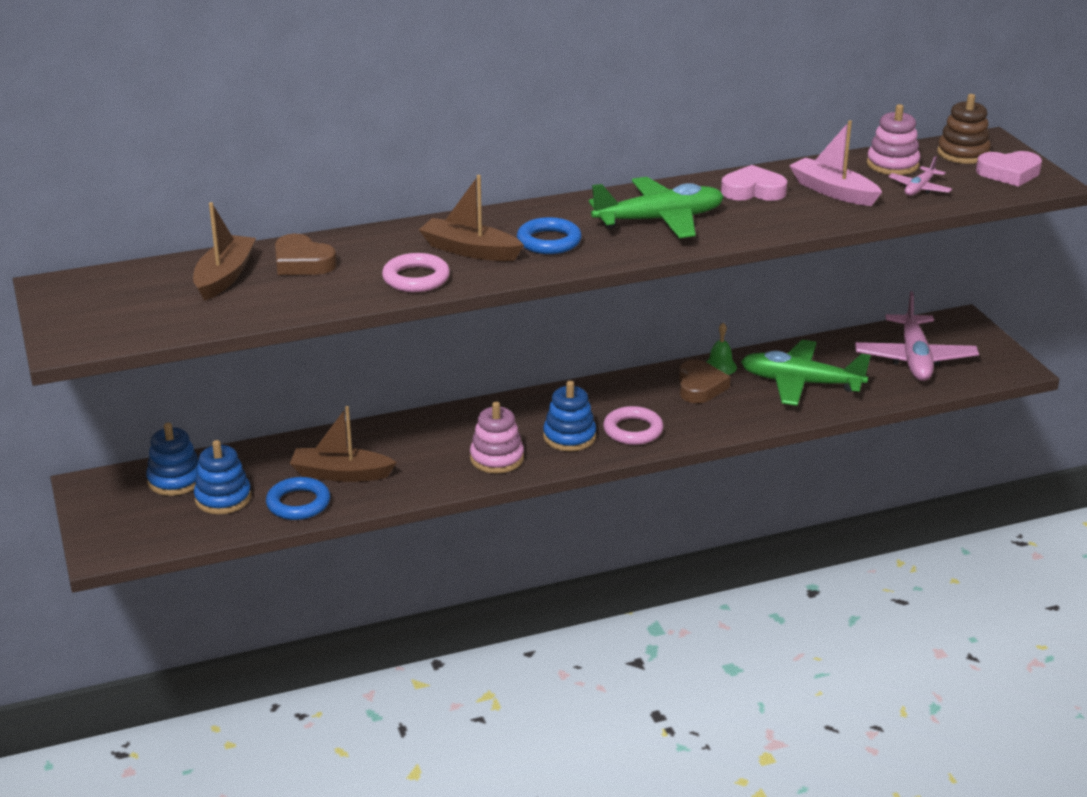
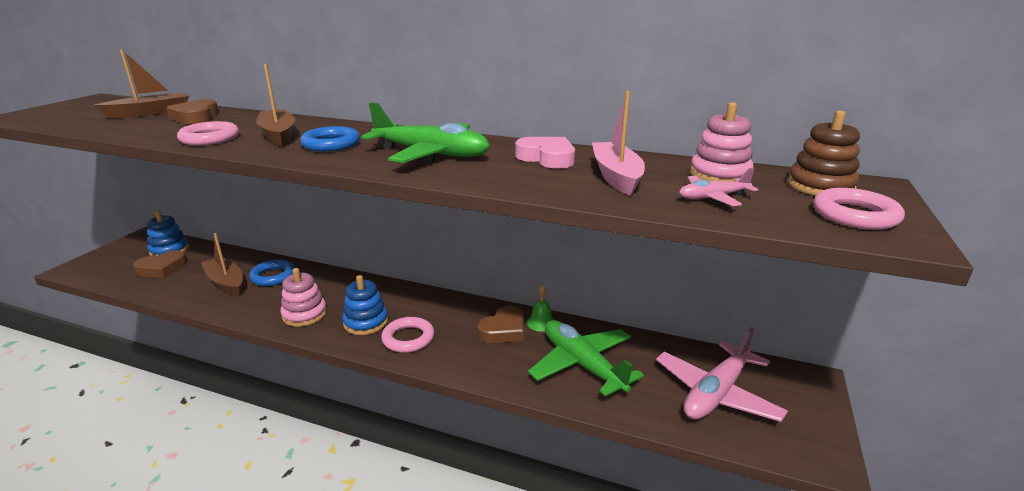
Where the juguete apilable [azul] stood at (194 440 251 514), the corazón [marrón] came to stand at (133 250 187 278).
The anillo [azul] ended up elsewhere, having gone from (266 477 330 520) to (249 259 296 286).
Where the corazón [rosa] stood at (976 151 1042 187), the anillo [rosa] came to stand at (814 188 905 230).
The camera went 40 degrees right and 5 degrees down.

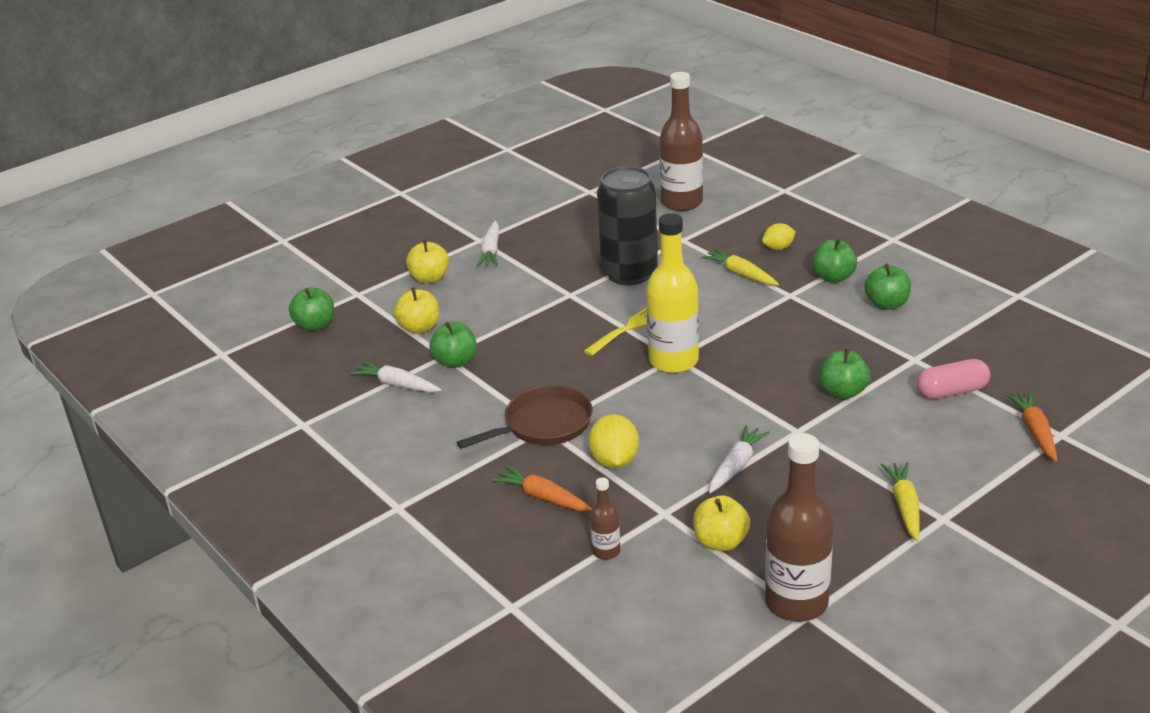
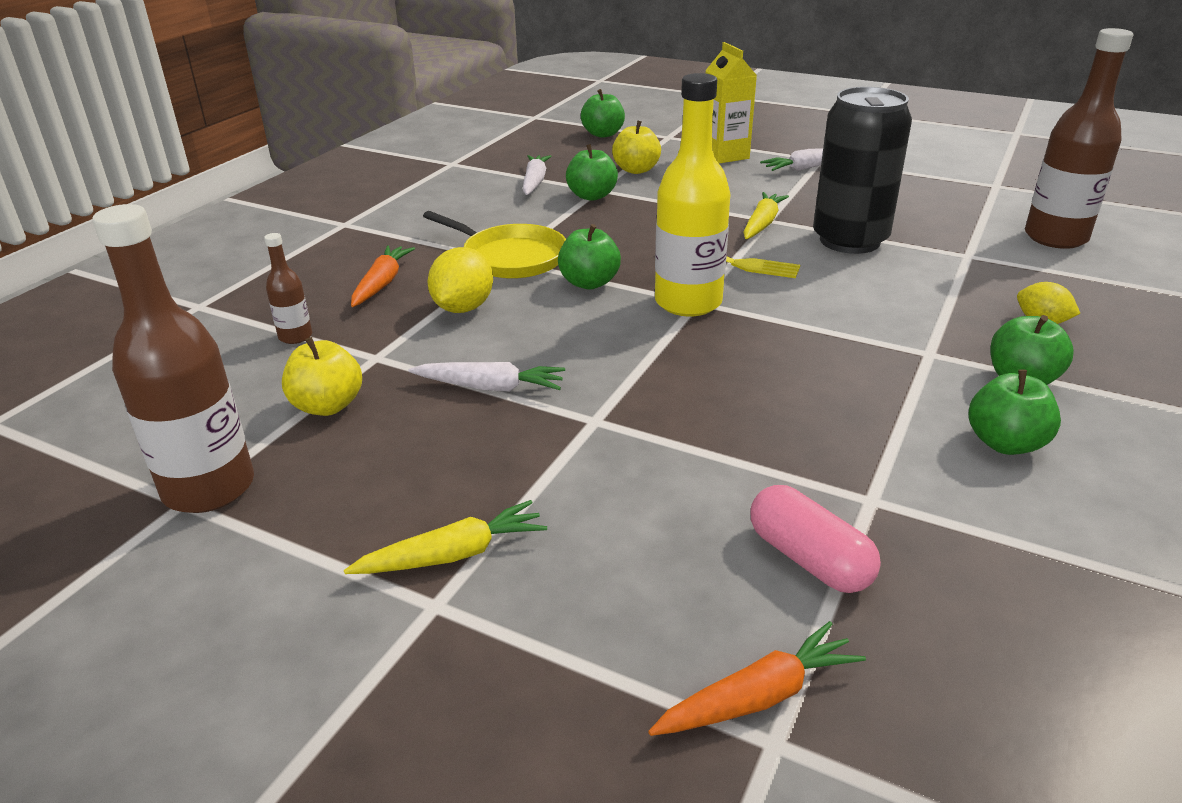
Where the manzana [amarillo] stood at (406 239 449 283), the cartón de leche [amarillo] came to stand at (705 42 757 164).
What was the sartén [marrón] at (457 386 593 449) turned into the sartén [amarillo] at (423 211 566 279).
The limón [amarillo] at (588 414 639 469) ended up facing another way, 45 degrees counterclockwise from before.
The zanahoria [amarillo] ended up elsewhere, having gone from (701 248 779 285) to (743 192 789 239).
The manzana [verde] ended up elsewhere, having gone from (819 348 870 399) to (558 224 621 290).
The camera went 65 degrees right and 0 degrees up.

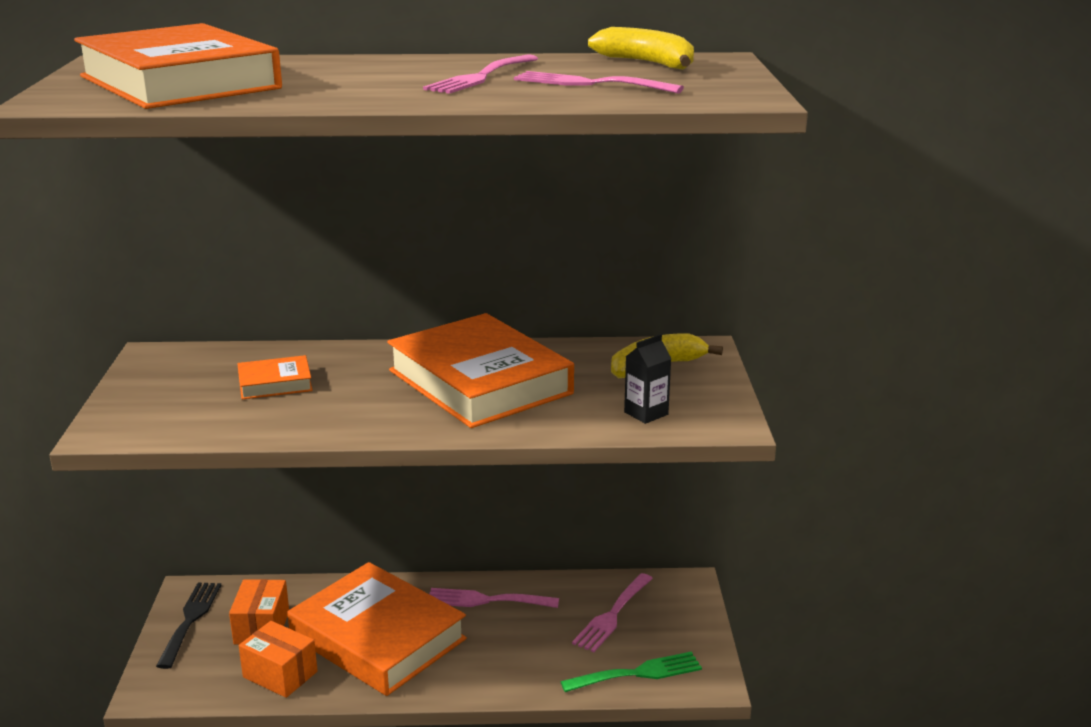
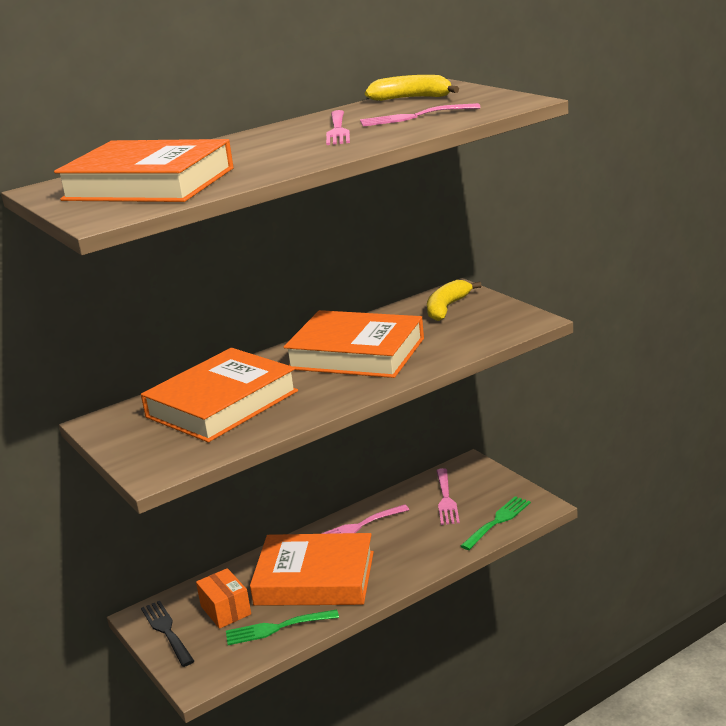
The size of the libro [naranja] at (237 355 313 399) changed by a factor of 2.25.
Where the caja [naranja] stood at (239 621 318 698), the tenedor [verde] came to stand at (226 610 339 645).
The second view lost the cartón de leche [negro] at (624 334 672 424).
The camera went 30 degrees left and 0 degrees up.

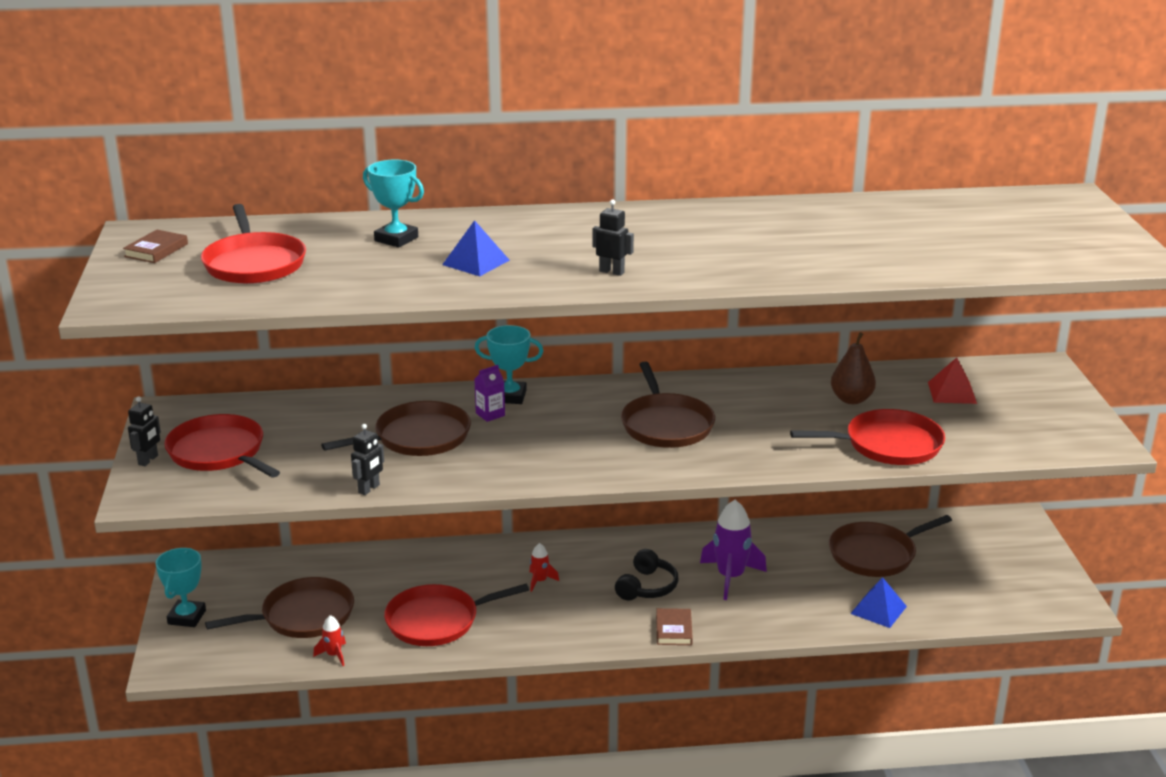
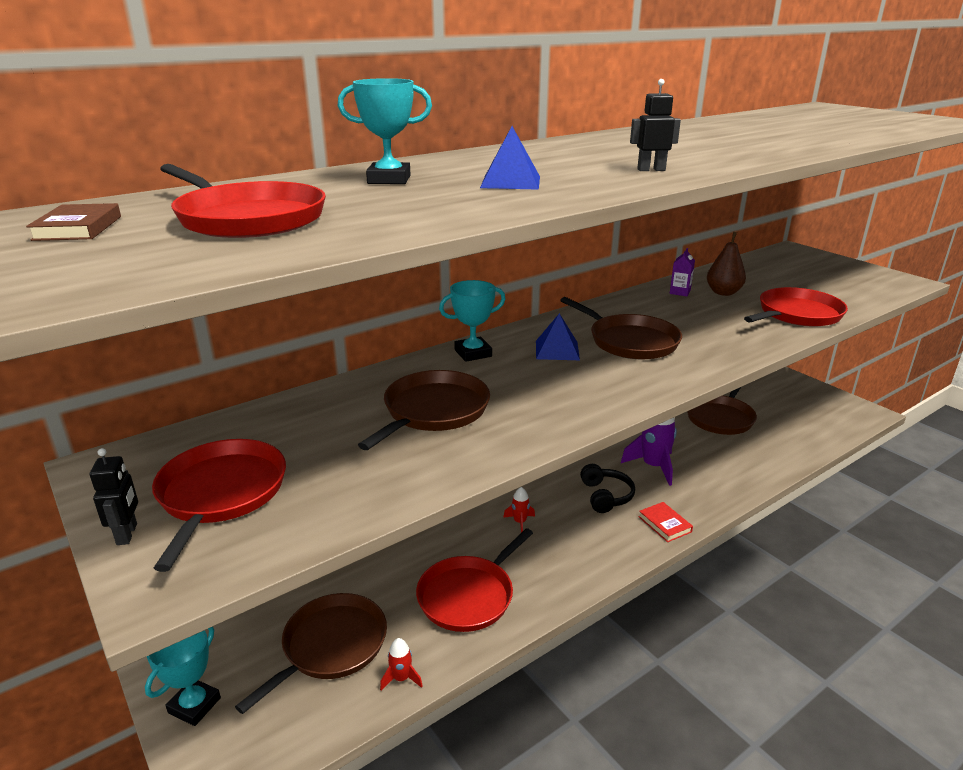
The trofeo [turquesa] at (156 548 206 627) ended up facing another way, 45 degrees clockwise from before.
The sartén [rojo] at (164 414 280 478) ended up facing another way, 75 degrees clockwise from before.
The second view lost the robot [negro] at (351 424 384 495).
The cartón de leche [morado] ended up elsewhere, having gone from (474 365 505 422) to (670 248 695 296).
What was the libro [marrón] at (656 608 693 645) turned into the libro [rojo] at (639 502 693 542).
The pirámide [azul] ended up elsewhere, having gone from (850 577 907 628) to (536 313 580 360).
The second view lost the pirámide [rojo] at (928 357 977 404).
The camera went 30 degrees left and 0 degrees up.

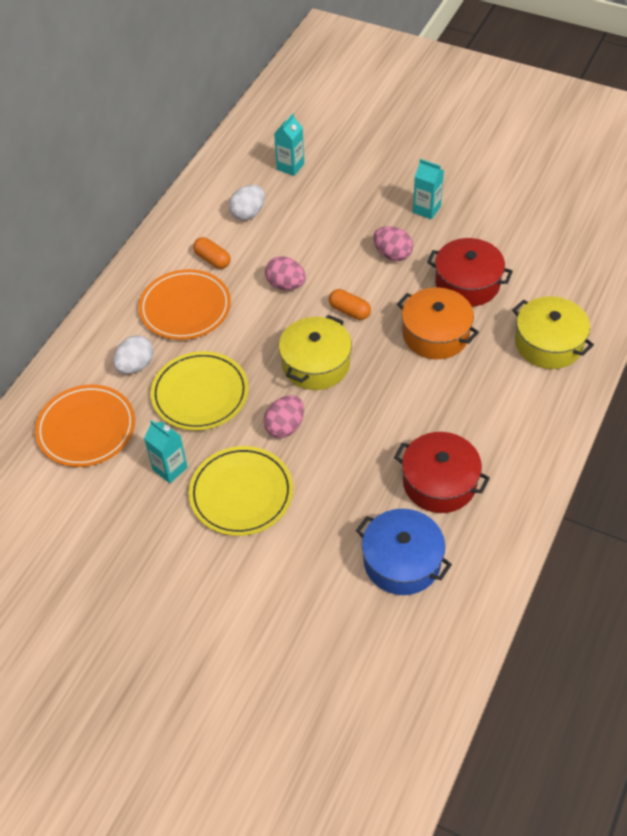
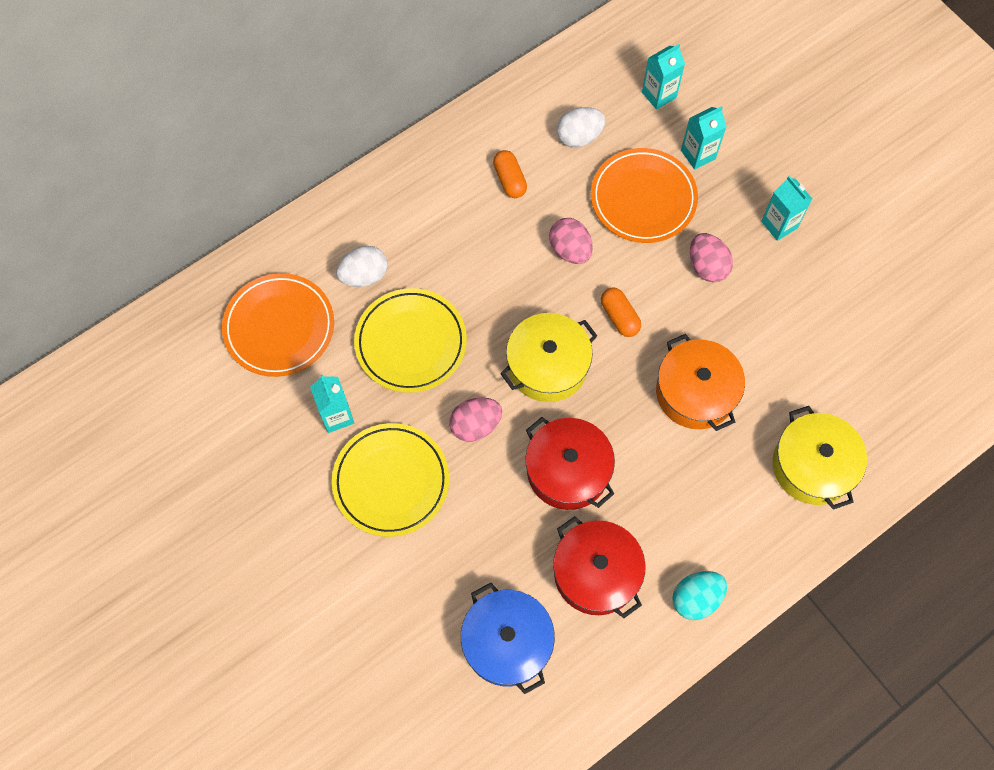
The plato [naranja] ended up elsewhere, having gone from (138 269 231 340) to (591 148 698 243).
The olla [rojo] ended up elsewhere, having gone from (427 238 513 307) to (525 417 615 510).
The second view gained the huevo [turquesa] at (672 571 727 620).
The second view gained the cartón de leche [turquesa] at (681 106 726 170).
The camera went 25 degrees right and 15 degrees up.

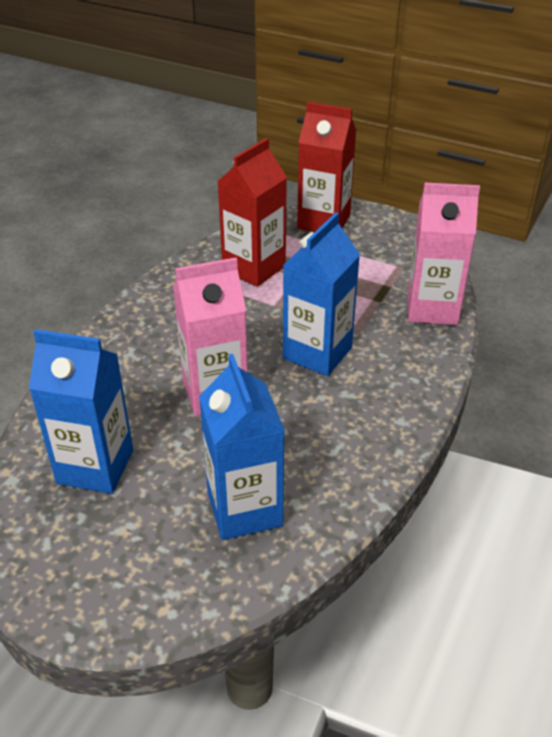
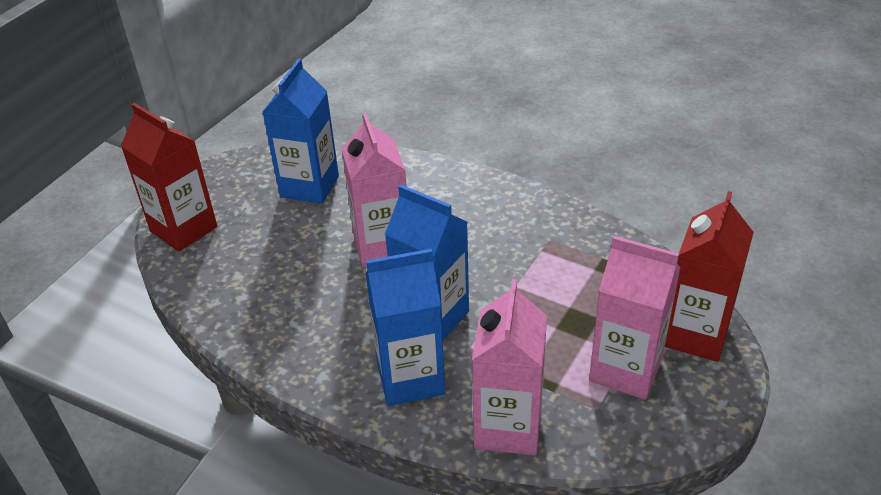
The cartón de leche [azul] ended up elsewhere, having gone from (199 354 285 540) to (365 249 445 406).
The cartón de leche [rojo] ended up elsewhere, having gone from (217 138 287 287) to (121 103 217 251).
The second view gained the cartón de leche [rosa] at (589 236 680 400).
The camera went 95 degrees right and 0 degrees up.

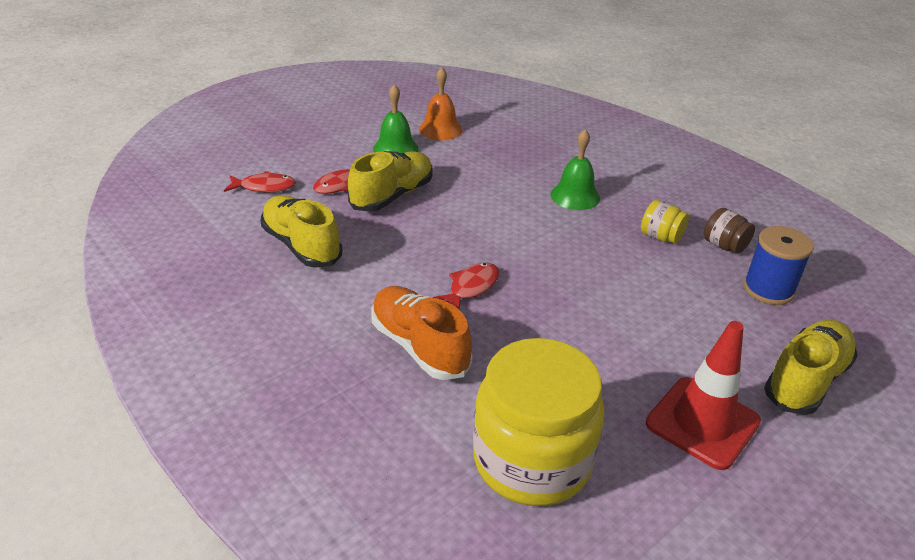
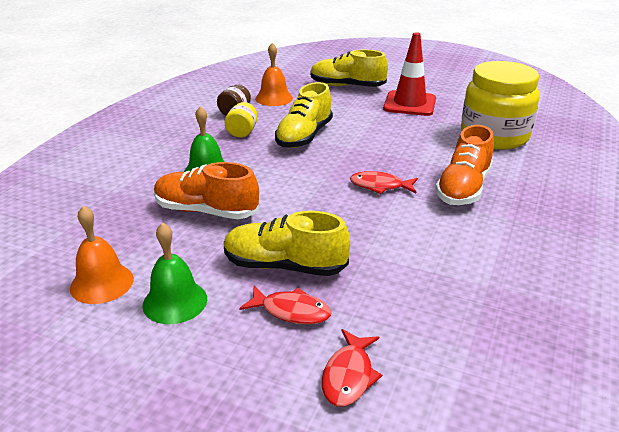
The pez [rojo] at (224 171 296 193) ended up facing another way, 135 degrees counterclockwise from before.
The zapato [amarillo] ended up elsewhere, having gone from (260 195 343 268) to (275 82 333 148).
Where the carrete [azul] stood at (743 226 814 305), the campana [naranja] came to stand at (255 43 293 106).
The second view gained the zapato [naranja] at (154 162 259 219).
The camera went 115 degrees left and 5 degrees down.

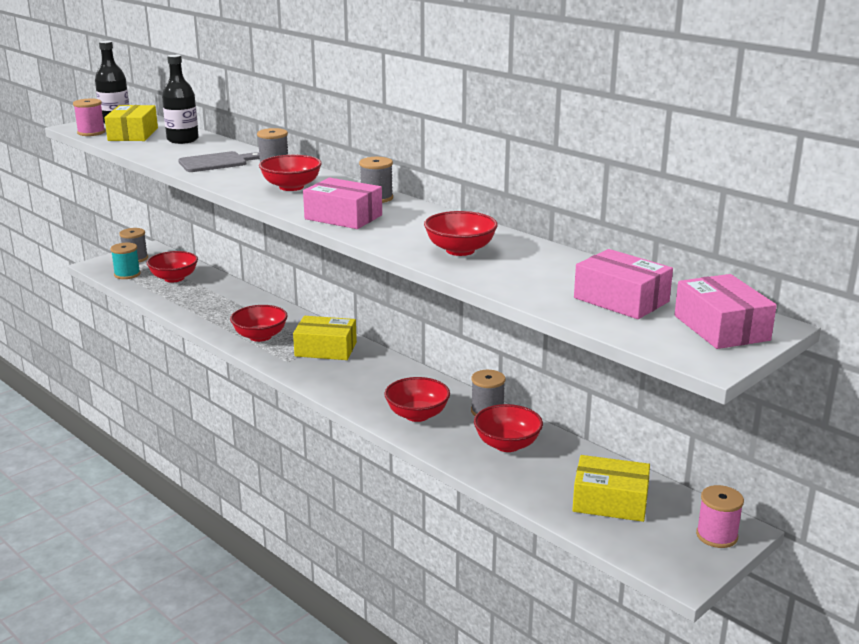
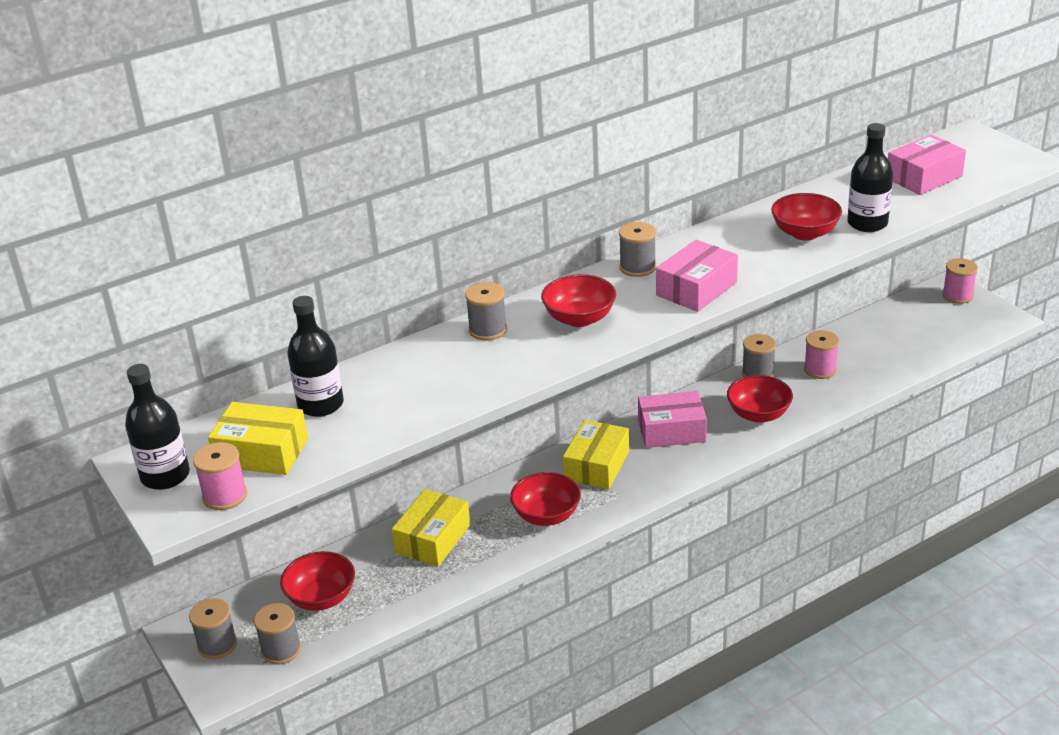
What was the carrete [turquesa] at (110 243 141 279) turned into the carrete [gris] at (254 603 301 665).
The second view lost the tabla de cortar [gris] at (178 151 260 172).
Where the cuenco [rojo] stood at (474 404 543 452), the carrete [rosa] came to stand at (804 330 839 379).
The caja [amarillo] ended up elsewhere, having gone from (572 455 650 522) to (391 489 470 566).
The caja [rosa] ended up elsewhere, having gone from (674 274 777 349) to (638 391 707 448).
The second view gained the botella [negro] at (847 123 893 232).
The camera went 75 degrees left and 10 degrees up.

